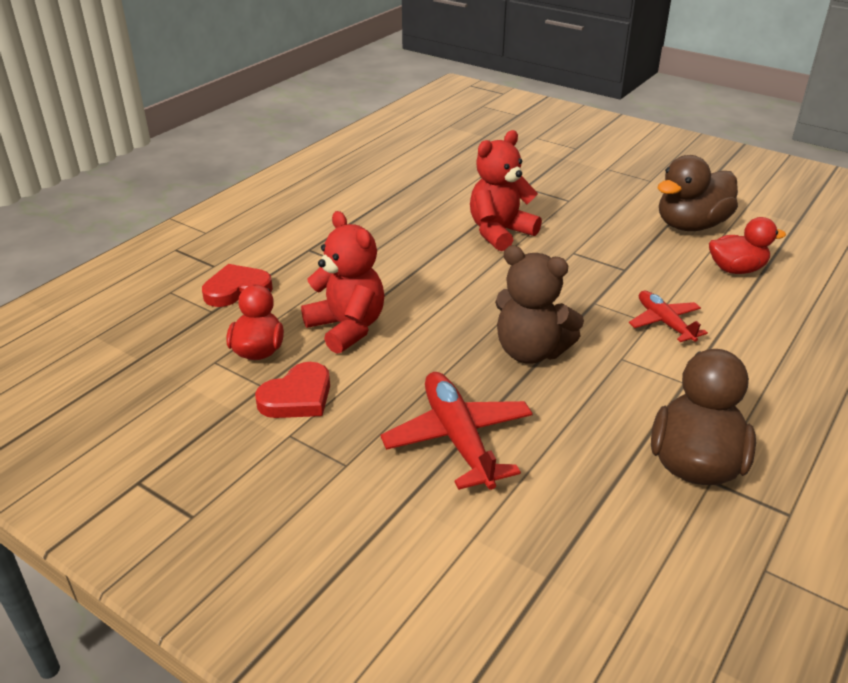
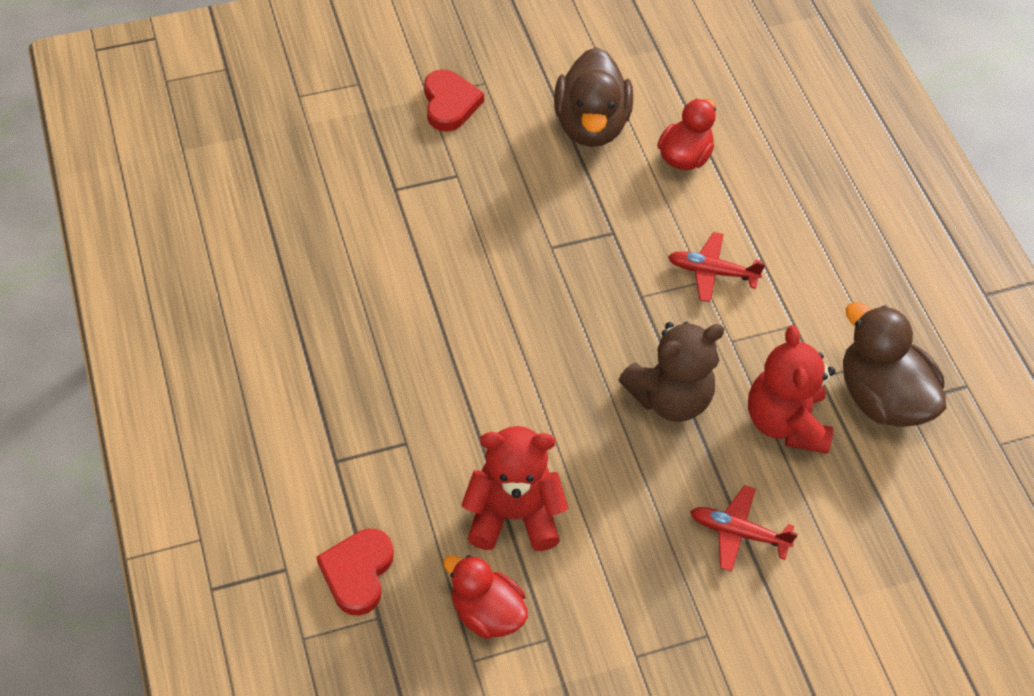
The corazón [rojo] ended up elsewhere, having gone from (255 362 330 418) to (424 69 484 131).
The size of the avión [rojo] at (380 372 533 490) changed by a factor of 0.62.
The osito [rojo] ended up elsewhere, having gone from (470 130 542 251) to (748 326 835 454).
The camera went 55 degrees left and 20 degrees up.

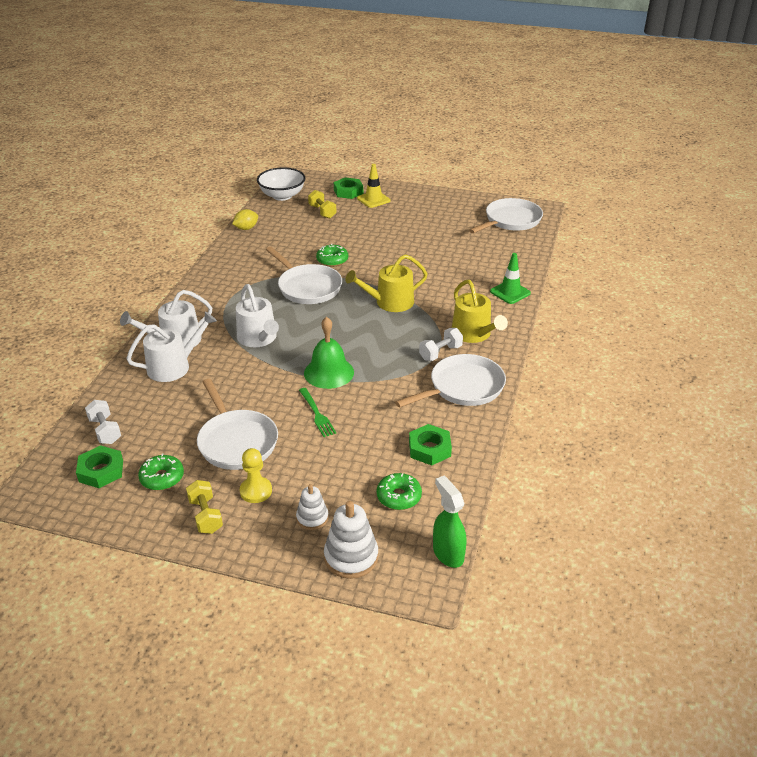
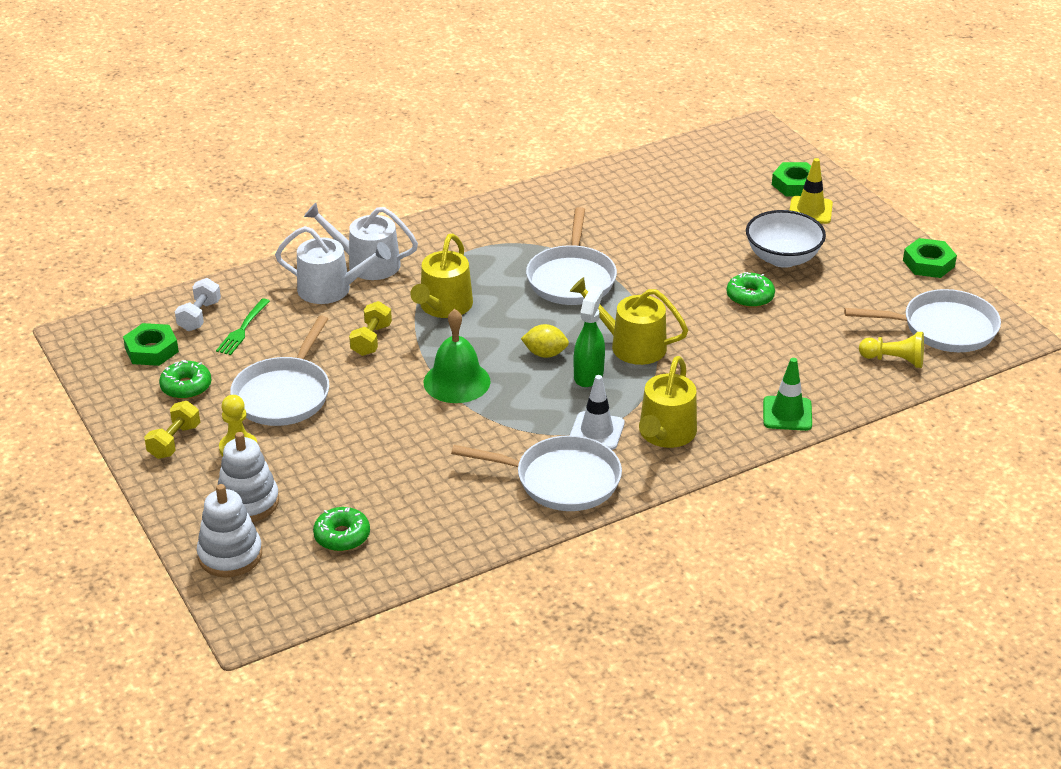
The limón [amarillo] ended up elsewhere, having gone from (232 209 258 230) to (521 324 569 358).
What was the regadera [blanco] at (236 284 279 347) turned into the regadera [amarillo] at (410 234 473 318).
The cuenco [blanco] ended up elsewhere, having gone from (257 168 305 201) to (746 210 826 268).
The size of the juguete apilable [blanco] at (296 484 329 530) changed by a factor of 1.61.
The tenedor [verde] ended up elsewhere, having gone from (299 388 337 437) to (216 298 270 355).
The mancuerna [amarillo] ended up elsewhere, having gone from (308 190 337 218) to (349 301 392 356).
The rosquilla [verde] ended up elsewhere, having gone from (316 243 348 267) to (726 272 775 308).
The tuerca [verde] ended up elsewhere, having gone from (409 424 452 465) to (903 238 957 278).
Where the mancuerna [blanco] stood at (419 328 463 361), the cono de tráfico [blanco] came to stand at (570 375 625 450).
The pulverizador [verde] ended up elsewhere, having gone from (433 476 466 568) to (573 286 605 387).
The second view gained the peón [amarillo] at (859 332 924 368).
The camera went 45 degrees right and 0 degrees up.

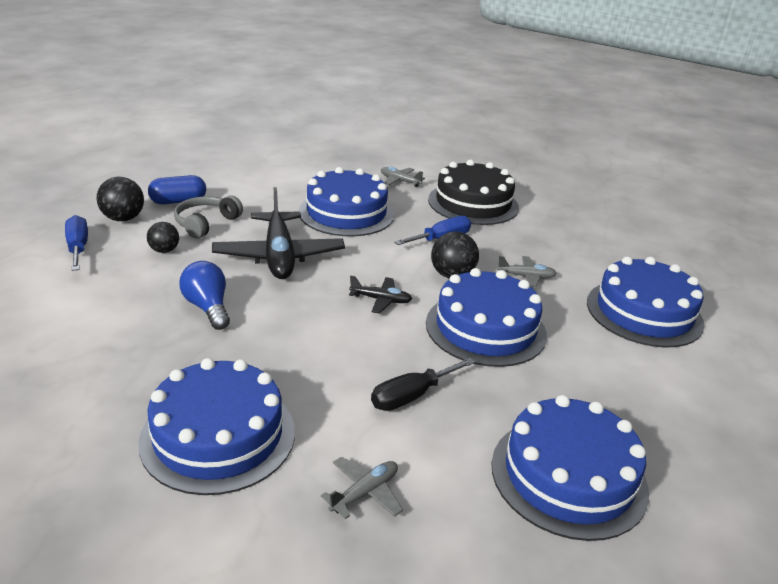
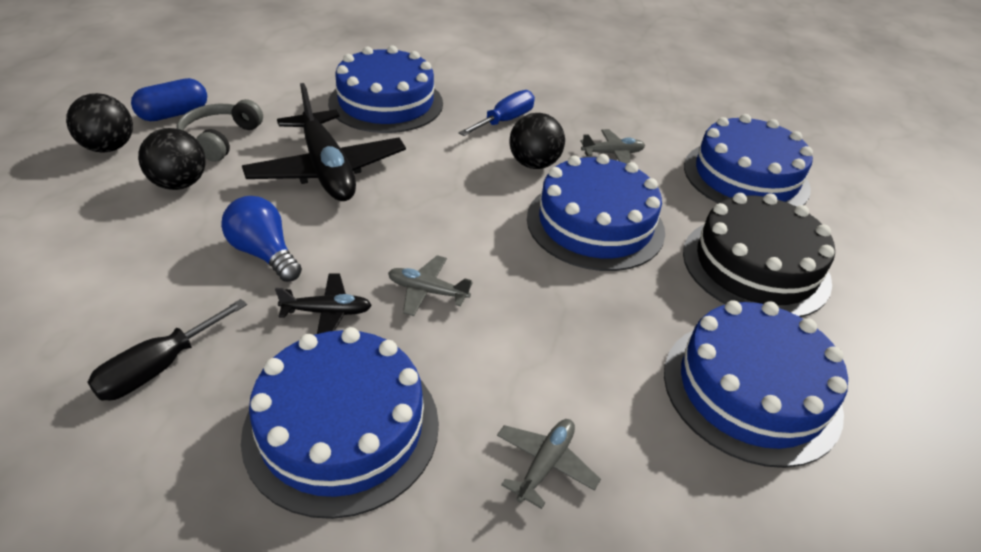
The second view lost the destornillador [azul] at (65 215 88 271).
The size of the pelota [negro] at (147 222 179 253) changed by a factor of 1.52.
The avión [negro] ended up elsewhere, having gone from (349 275 412 314) to (275 273 372 334).
The destornillador [negro] ended up elsewhere, having gone from (371 358 475 411) to (88 299 247 400).
The avión [gris] ended up elsewhere, having gone from (381 167 425 187) to (388 255 473 316).
The tarta [negro] ended up elsewhere, having gone from (428 160 519 225) to (683 193 835 317).
The camera went 15 degrees left and 10 degrees up.

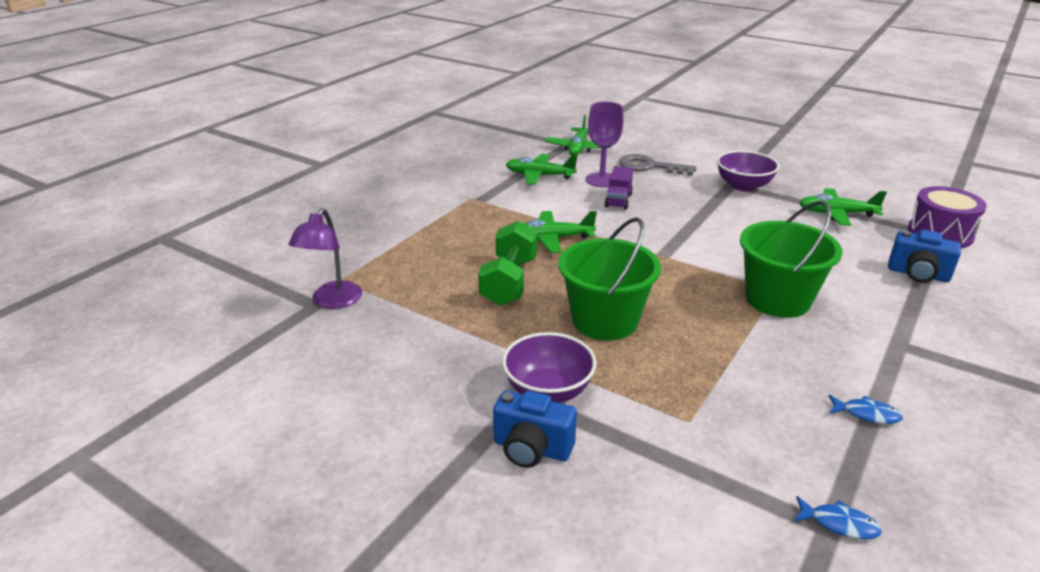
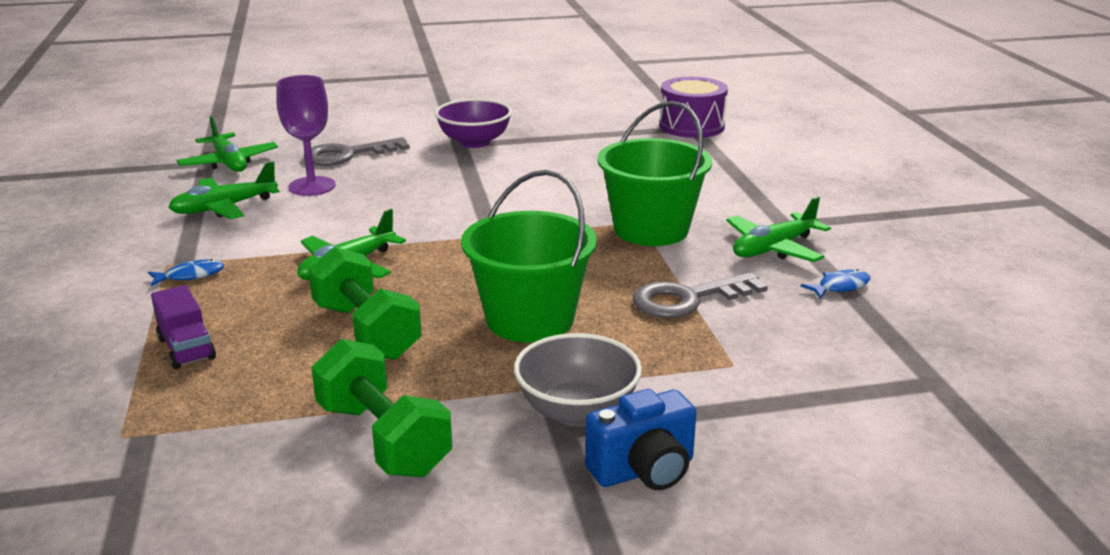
The second view lost the lámpara [morado] at (288 208 362 309).
What was the cuenco [morado] at (502 332 597 403) turned into the cuenco [gris] at (514 333 642 427).
The camión [morado] ended up elsewhere, having gone from (604 166 633 210) to (151 285 216 369).
The pez [azul] ended up elsewhere, having gone from (794 496 882 540) to (148 259 224 286).
The avión [verde] ended up elsewhere, having gone from (799 188 887 226) to (726 196 831 262).
The second view lost the cámara [azul] at (888 230 961 283).
The second view gained the mancuerna [verde] at (311 339 452 477).
The second view gained the llave [gris] at (633 272 768 318).
The camera went 45 degrees left and 5 degrees down.

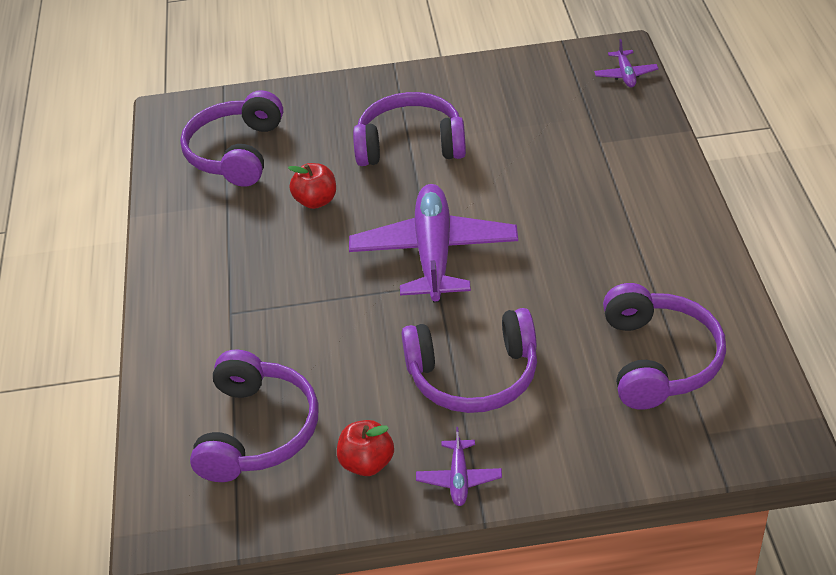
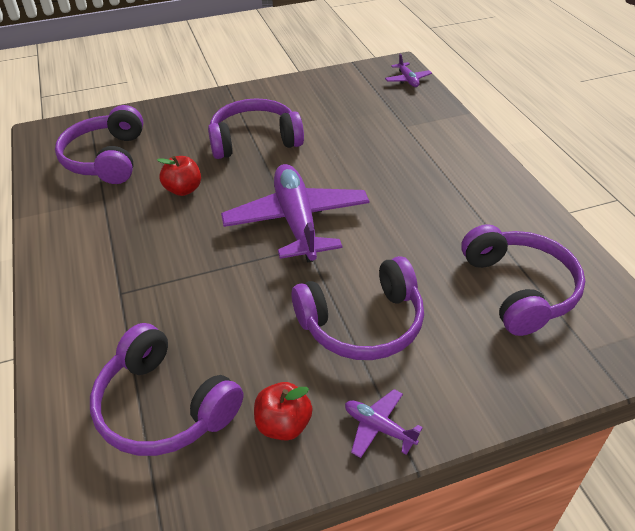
The auriculares [morado] at (190 349 319 482) ended up facing another way, 135 degrees clockwise from before.
The avión [morado] at (416 427 502 506) ended up facing another way, 135 degrees clockwise from before.
The camera went 15 degrees left and 0 degrees up.

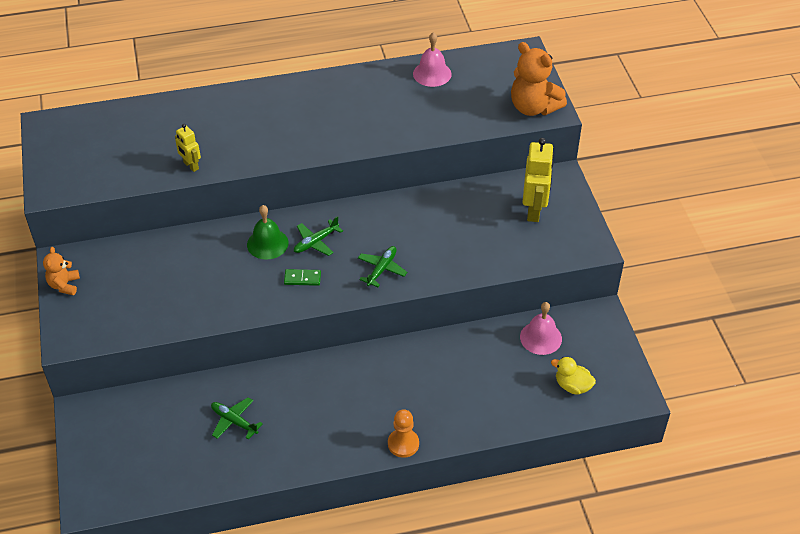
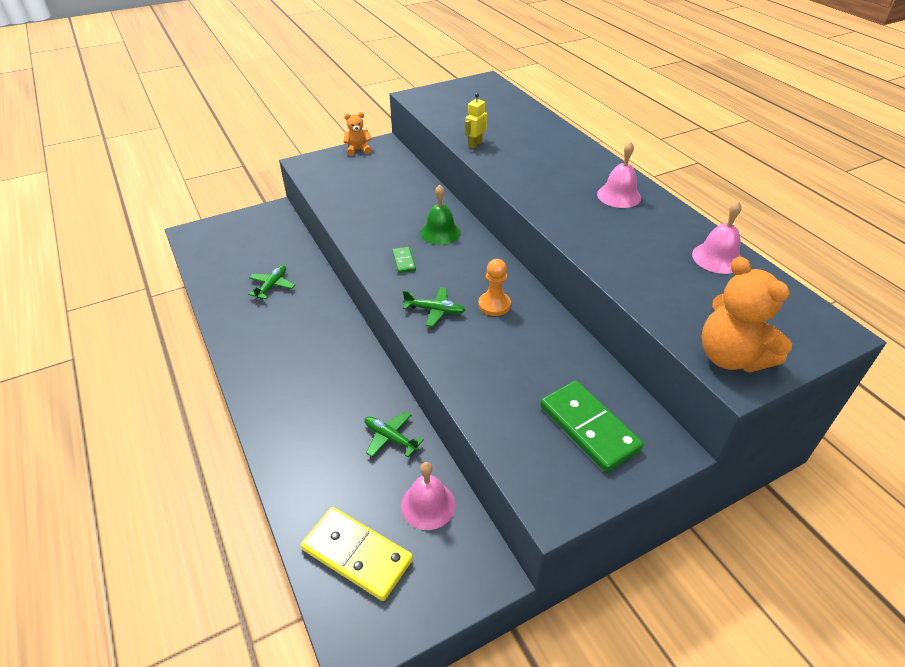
The avión [verde] ended up elsewhere, having gone from (294 216 343 256) to (365 411 424 457).
The peón [naranja] ended up elsewhere, having gone from (388 409 419 458) to (478 259 511 316).
The osito [naranja] at (511 42 567 116) ended up facing another way, 60 degrees counterclockwise from before.
Where the robot [amarillo] stood at (522 138 554 222), the ficha de dominó [verde] came to stand at (540 381 644 472).
Where the pato [amarillo] stood at (551 357 596 395), the ficha de dominó [amarillo] came to stand at (301 507 413 601).
The second view gained the campana [rosa] at (597 141 641 208).
The camera went 75 degrees right and 5 degrees down.

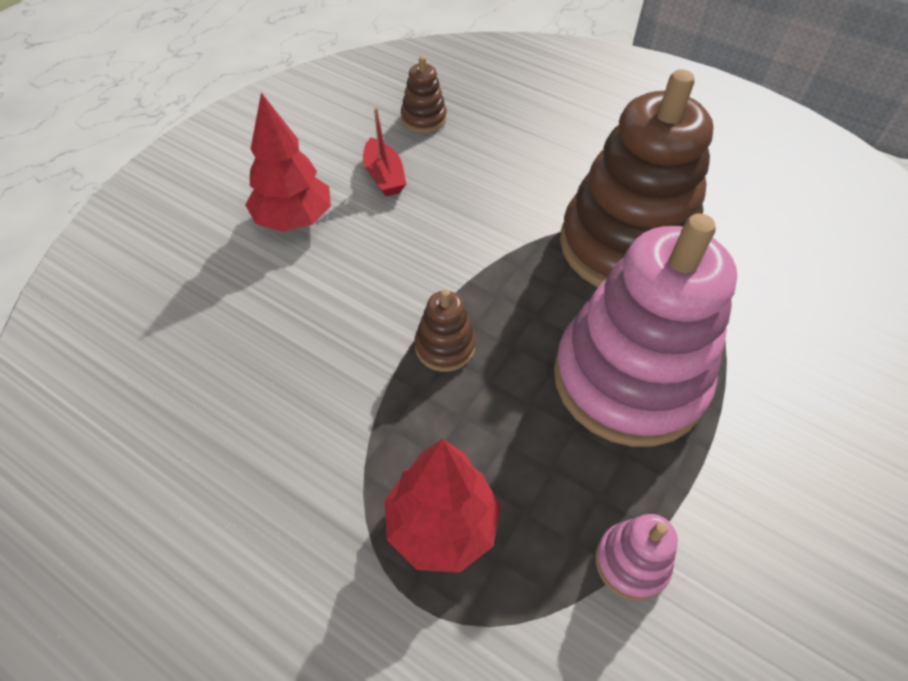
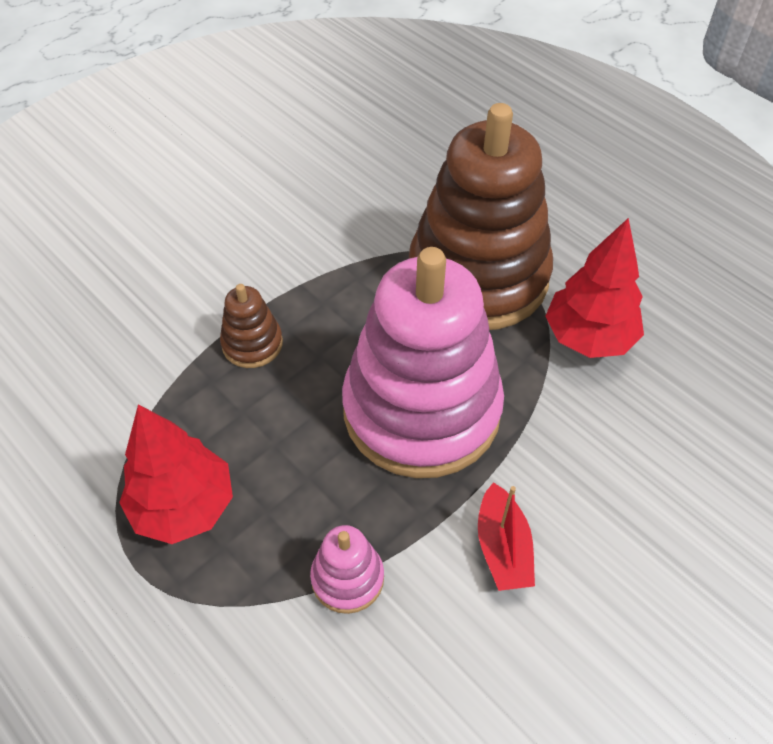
The árbol [rojo] ended up elsewhere, having gone from (245 93 331 232) to (545 218 644 358).
The barco [rojo] ended up elsewhere, having gone from (363 107 406 196) to (478 482 535 591).
The second view lost the juguete apilable [marrón] at (401 56 447 133).
The camera went 15 degrees right and 0 degrees up.

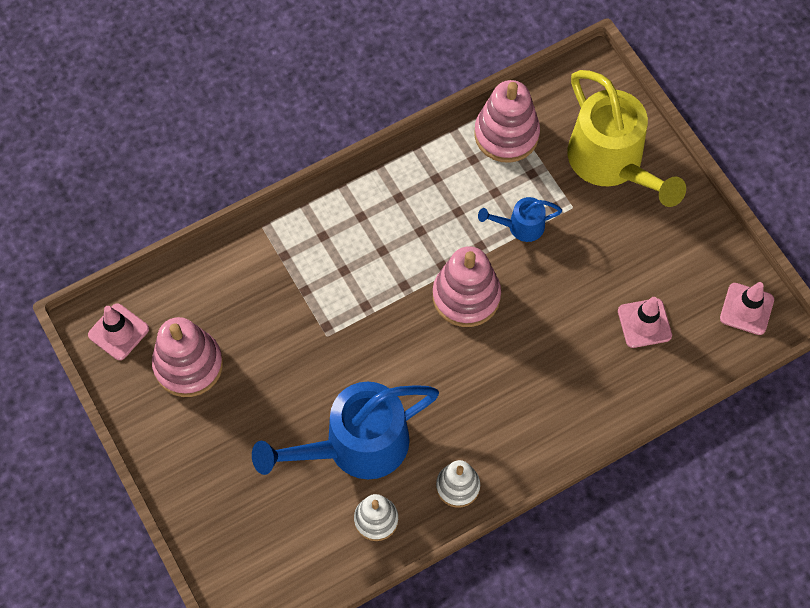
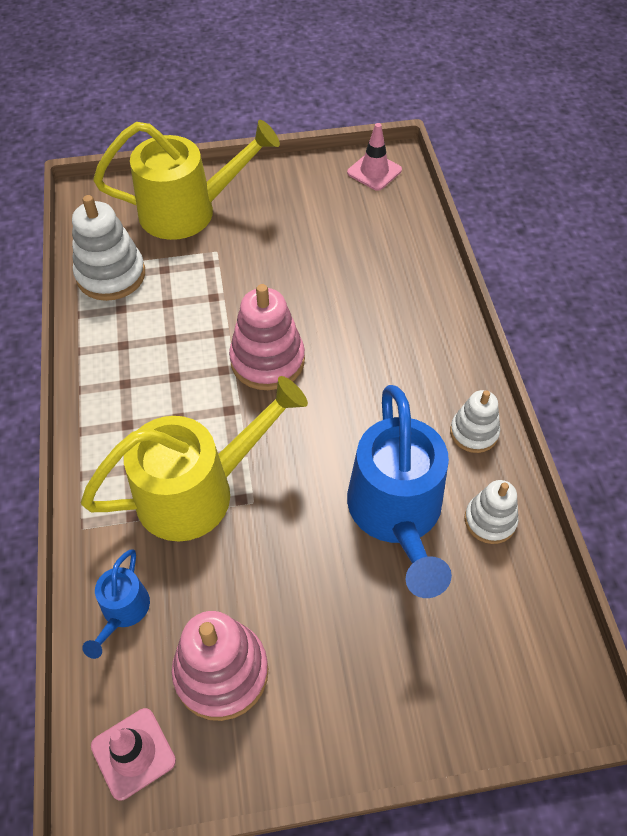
What was the juguete apilable [rosa] at (474 80 540 163) turned into the juguete apilable [blanco] at (72 195 145 301).
The regadera [azul] ended up elsewhere, having gone from (478 197 562 242) to (82 549 150 659).
The second view lost the cono de tráfico [rosa] at (618 297 672 348).
The second view gained the regadera [amarillo] at (81 376 308 541).
The camera went 70 degrees left and 10 degrees down.

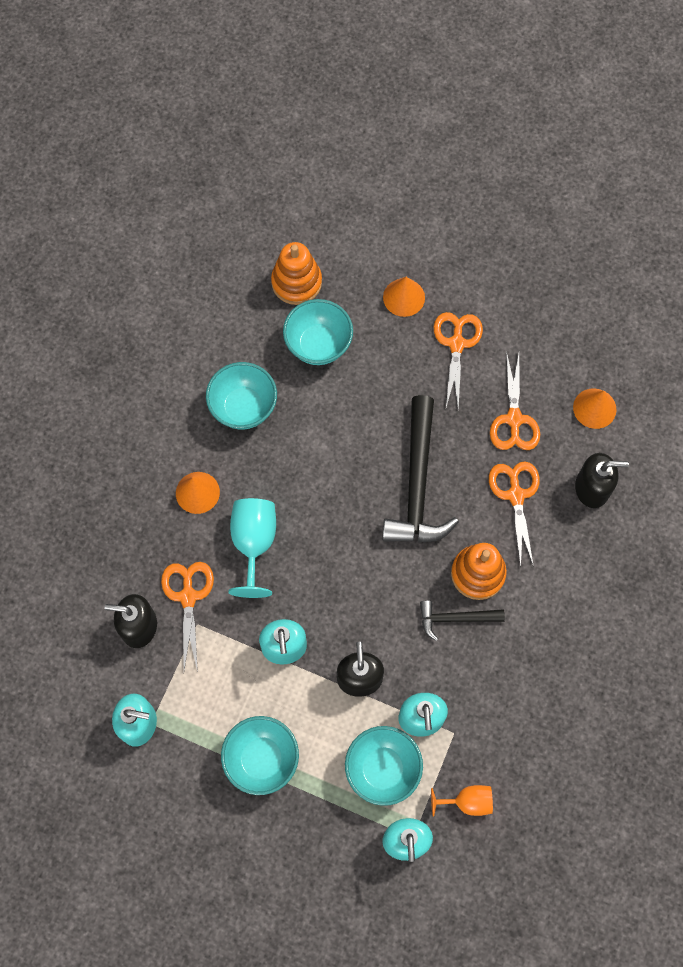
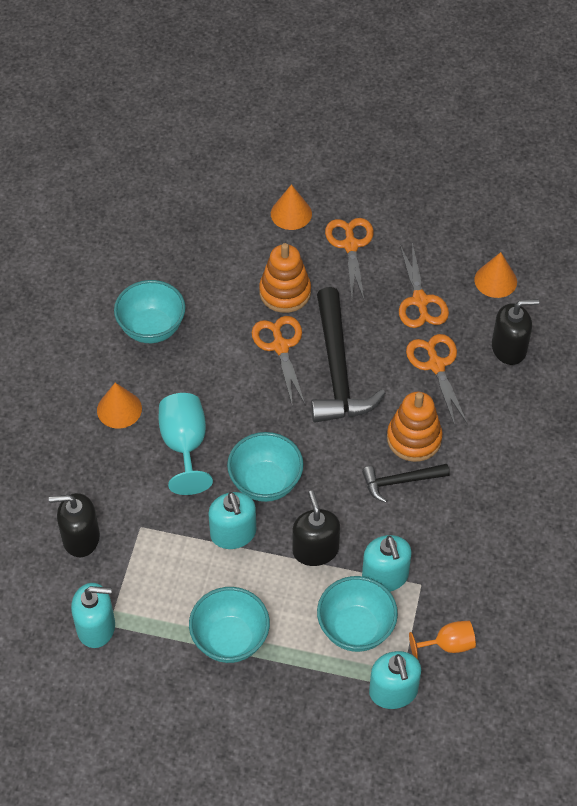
The tijeras [naranja] ended up elsewhere, having gone from (161 562 214 672) to (252 316 305 407).
The juguete apilable [naranja] ended up elsewhere, having gone from (271 242 322 305) to (259 243 311 313).
The cuenco [turquesa] ended up elsewhere, having gone from (283 299 353 365) to (227 432 304 502).
The camera went 10 degrees left and 15 degrees down.

